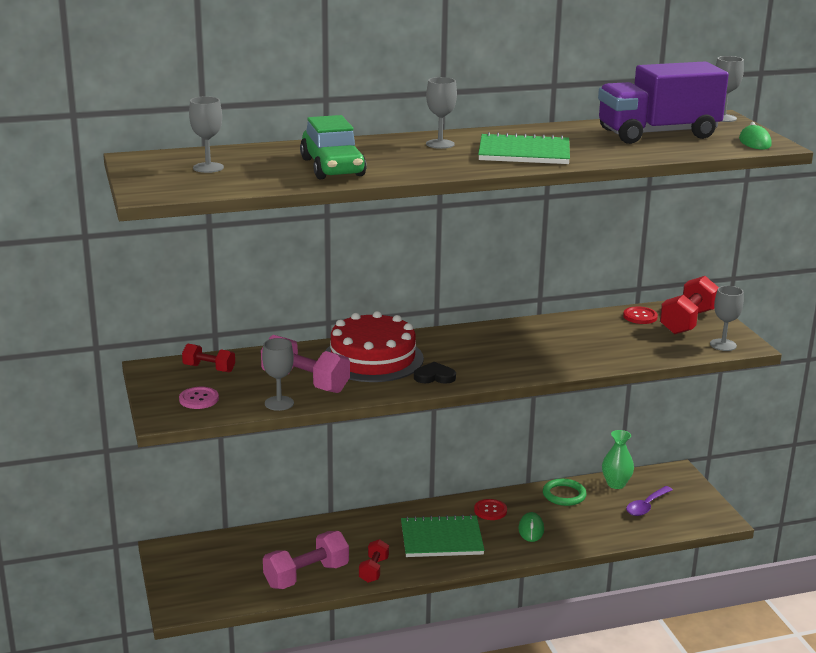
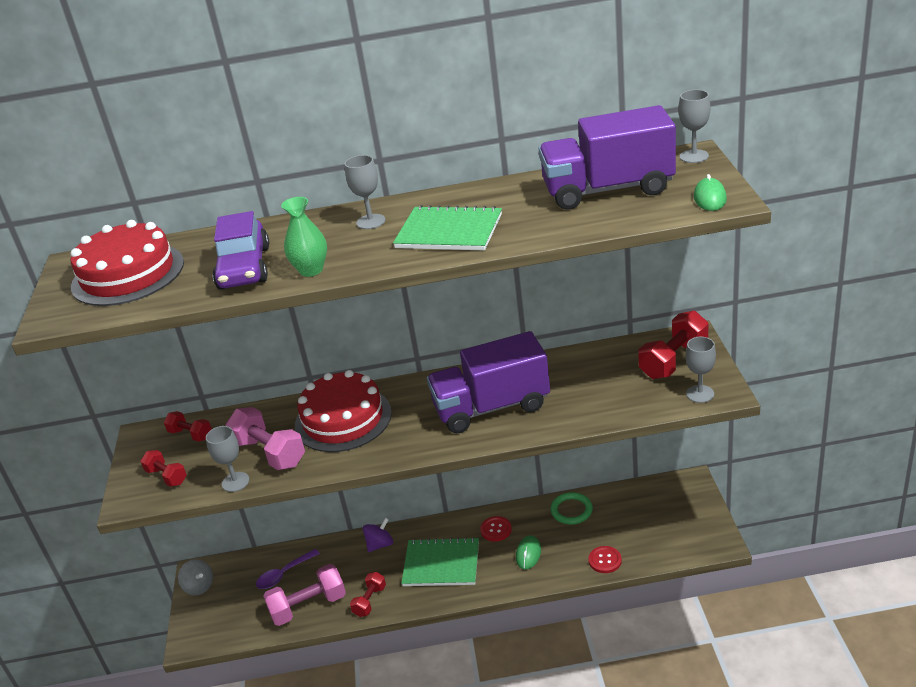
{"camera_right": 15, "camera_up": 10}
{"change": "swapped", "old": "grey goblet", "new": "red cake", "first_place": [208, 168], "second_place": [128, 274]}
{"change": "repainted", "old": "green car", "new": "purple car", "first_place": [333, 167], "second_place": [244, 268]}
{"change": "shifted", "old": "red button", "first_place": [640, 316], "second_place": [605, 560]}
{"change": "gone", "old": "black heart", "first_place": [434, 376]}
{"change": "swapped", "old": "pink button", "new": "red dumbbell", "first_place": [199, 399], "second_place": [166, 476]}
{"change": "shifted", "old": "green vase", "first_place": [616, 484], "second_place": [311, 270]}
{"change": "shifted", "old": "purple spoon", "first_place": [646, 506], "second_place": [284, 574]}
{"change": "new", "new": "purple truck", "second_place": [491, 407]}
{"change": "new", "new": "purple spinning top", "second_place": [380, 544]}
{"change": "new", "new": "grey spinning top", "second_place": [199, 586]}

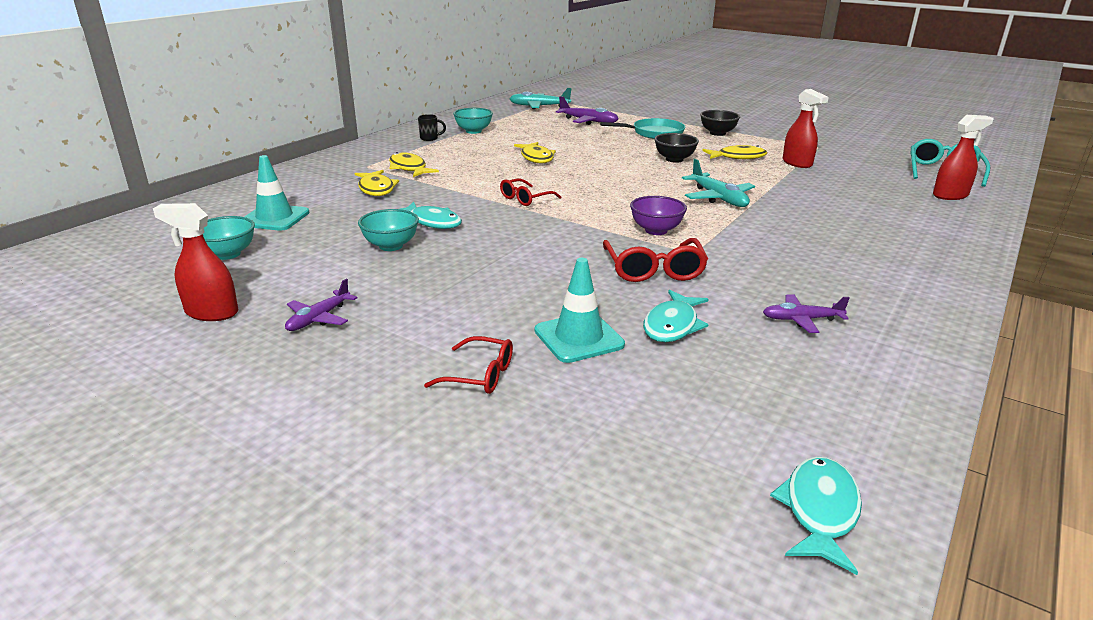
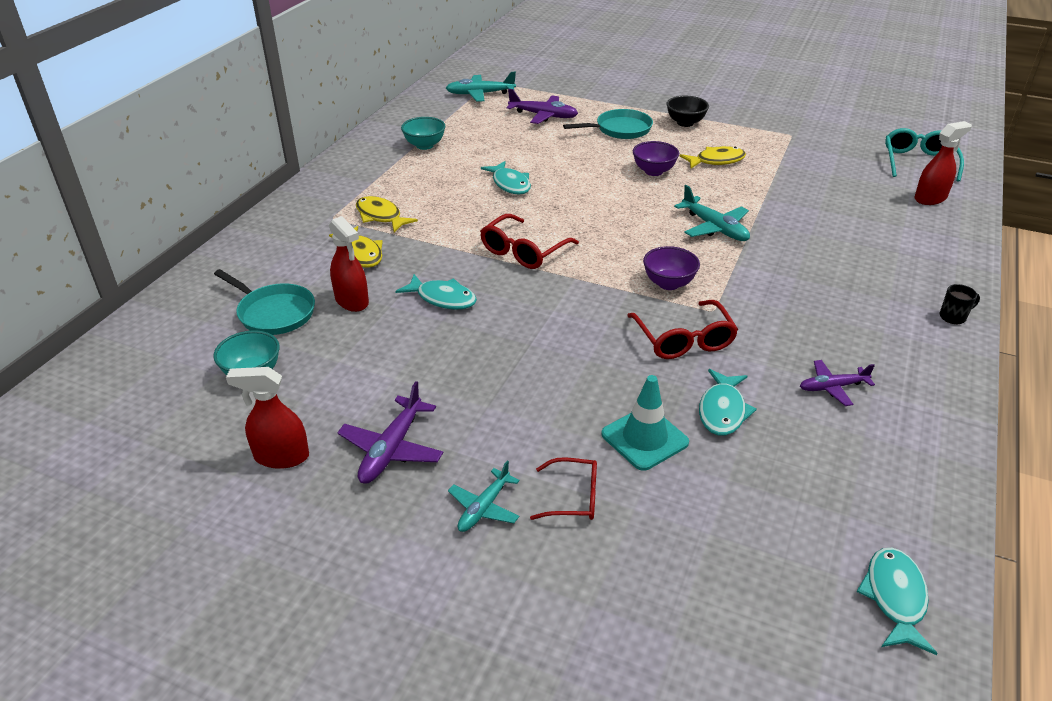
{"camera_right": -10, "camera_up": 10}
{"change": "shifted", "old": "red spray bottle", "first_place": [797, 163], "second_place": [352, 301]}
{"change": "shifted", "old": "black mug", "first_place": [429, 138], "second_place": [953, 317]}
{"change": "repainted", "old": "black bowl", "new": "purple bowl", "first_place": [674, 159], "second_place": [653, 171]}
{"change": "repainted", "old": "yellow fish", "new": "turquoise fish", "first_place": [536, 158], "second_place": [510, 184]}
{"change": "swapped", "old": "turquoise traffic cone", "new": "turquoise pan", "first_place": [274, 218], "second_place": [273, 313]}
{"change": "scaled", "old": "red glasses", "first_place": [525, 199], "second_place": [523, 251], "factor": 1.53}
{"change": "gone", "old": "turquoise bowl", "first_place": [391, 246]}
{"change": "scaled", "old": "purple plane", "first_place": [319, 318], "second_place": [392, 449], "factor": 1.5}
{"change": "new", "new": "turquoise plane", "second_place": [484, 507]}

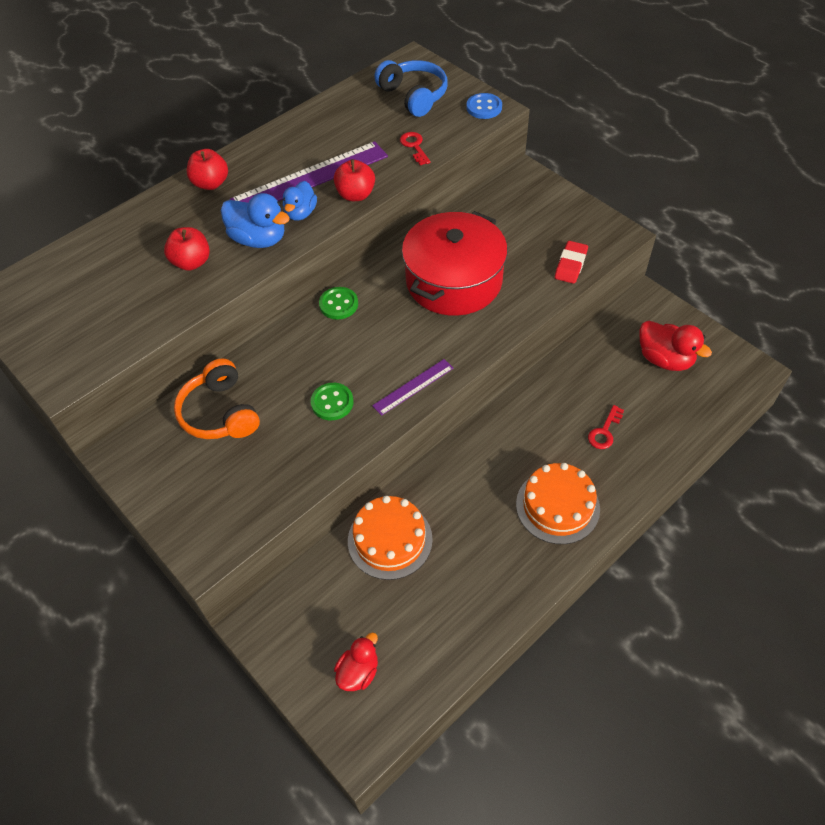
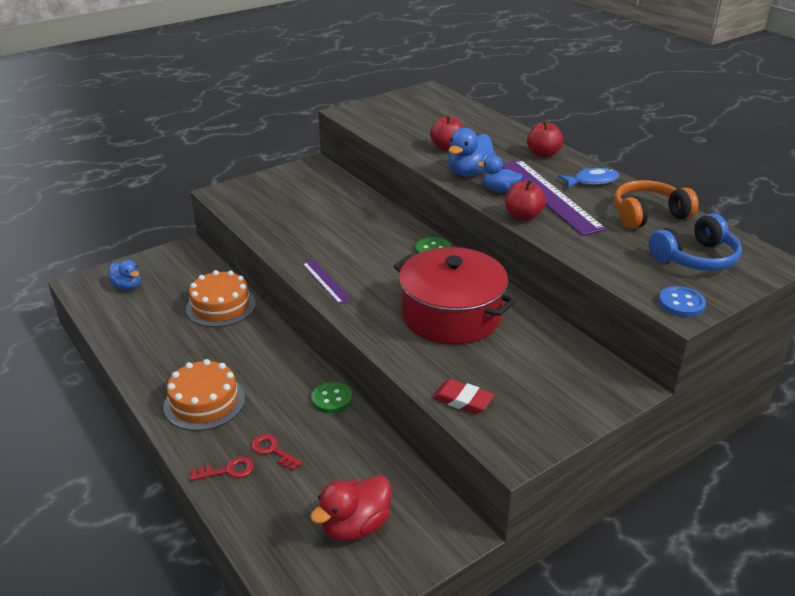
{"camera_right": 95, "camera_up": -20}
{"change": "shifted", "old": "red key", "first_place": [414, 146], "second_place": [228, 470]}
{"change": "shifted", "old": "orange headphones", "first_place": [220, 412], "second_place": [648, 215]}
{"change": "shifted", "old": "green button", "first_place": [332, 402], "second_place": [331, 399]}
{"change": "repainted", "old": "red duck", "new": "blue duck", "first_place": [358, 671], "second_place": [127, 286]}
{"change": "new", "new": "blue fish", "second_place": [592, 181]}

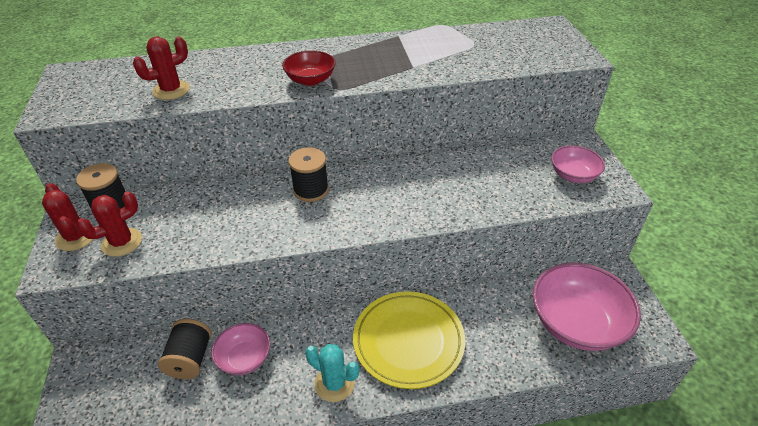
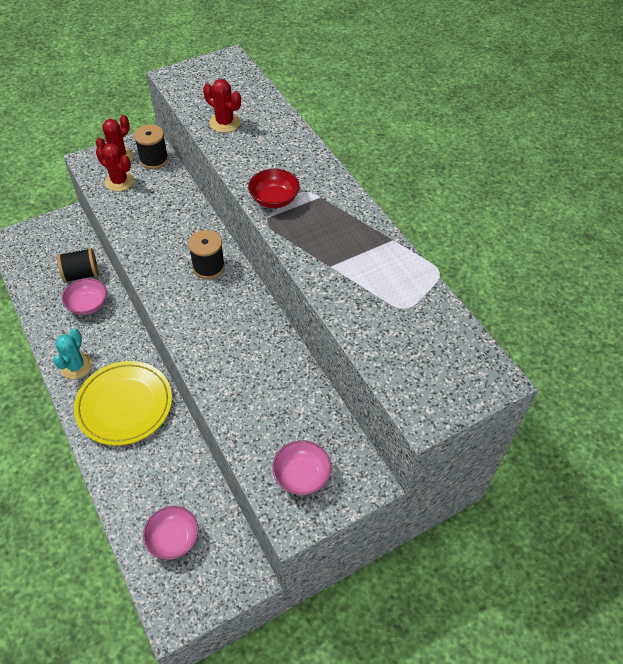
{"camera_right": 70, "camera_up": 10}
{"change": "scaled", "old": "pink bowl", "first_place": [576, 323], "second_place": [173, 539], "factor": 0.55}

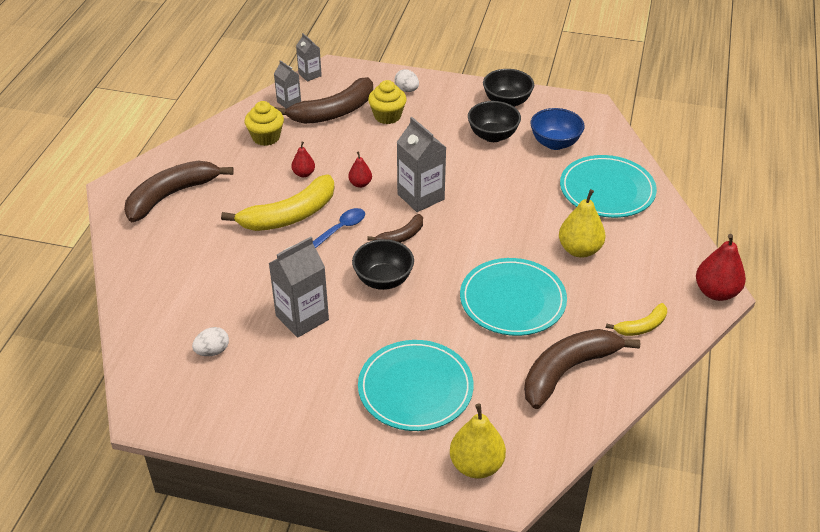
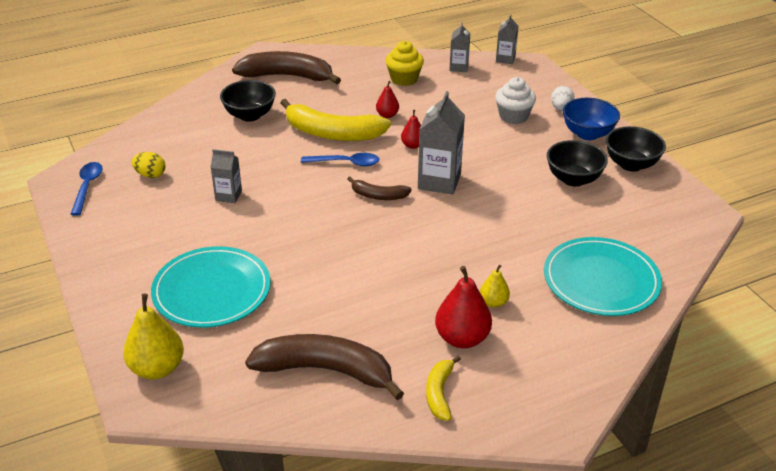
{"camera_right": 50, "camera_up": -5}
{"change": "gone", "old": "brown banana", "first_place": [333, 112]}
{"change": "repainted", "old": "yellow cupcake", "new": "white cupcake", "first_place": [387, 116], "second_place": [513, 116]}
{"change": "shifted", "old": "blue bowl", "first_place": [555, 143], "second_place": [587, 134]}
{"change": "scaled", "old": "yellow pear", "first_place": [579, 250], "second_place": [493, 302], "factor": 0.56}
{"change": "shifted", "old": "red pear", "first_place": [716, 292], "second_place": [462, 338]}
{"change": "scaled", "old": "grey carton", "first_place": [302, 318], "second_place": [228, 196], "factor": 0.57}
{"change": "shifted", "old": "black bowl", "first_place": [383, 280], "second_place": [250, 115]}
{"change": "gone", "old": "turquoise plate", "first_place": [512, 300]}
{"change": "rotated", "old": "yellow banana", "first_place": [641, 326], "second_place": [439, 393], "degrees": 75}
{"change": "repainted", "old": "white egg", "new": "yellow egg", "first_place": [212, 351], "second_place": [150, 175]}
{"change": "new", "new": "blue spoon", "second_place": [87, 187]}

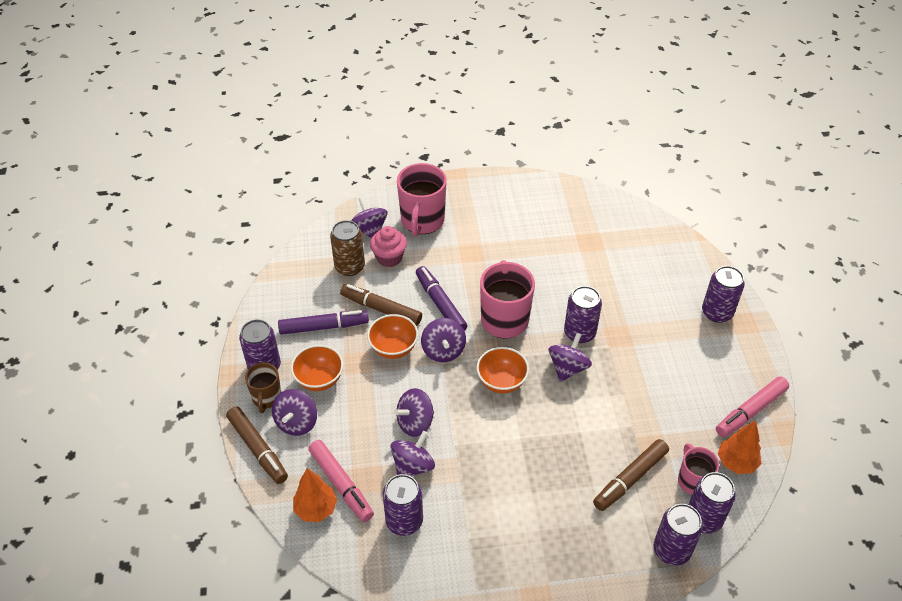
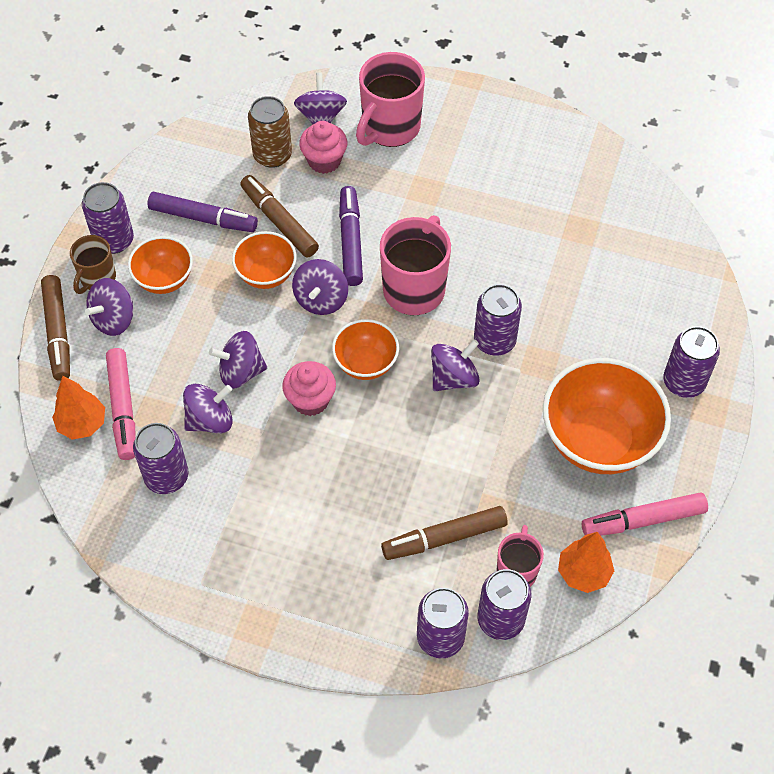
{"camera_right": 25, "camera_up": 10}
{"change": "new", "new": "orange bowl", "second_place": [598, 440]}
{"change": "new", "new": "pink cupcake", "second_place": [310, 400]}

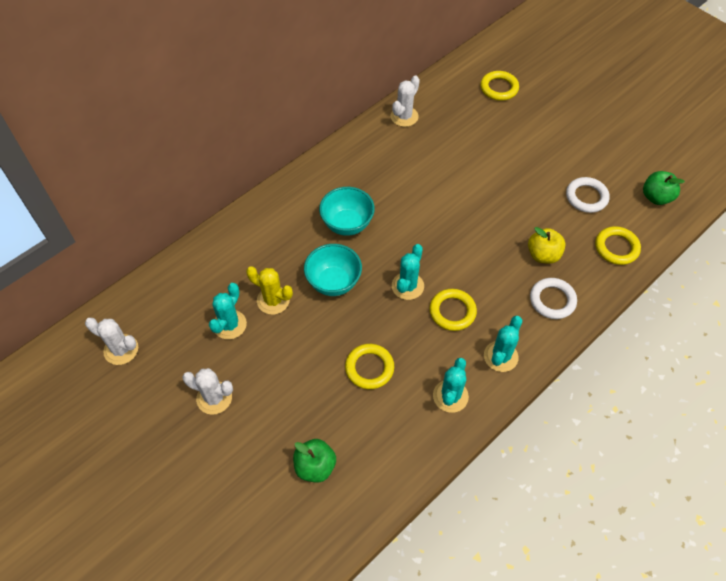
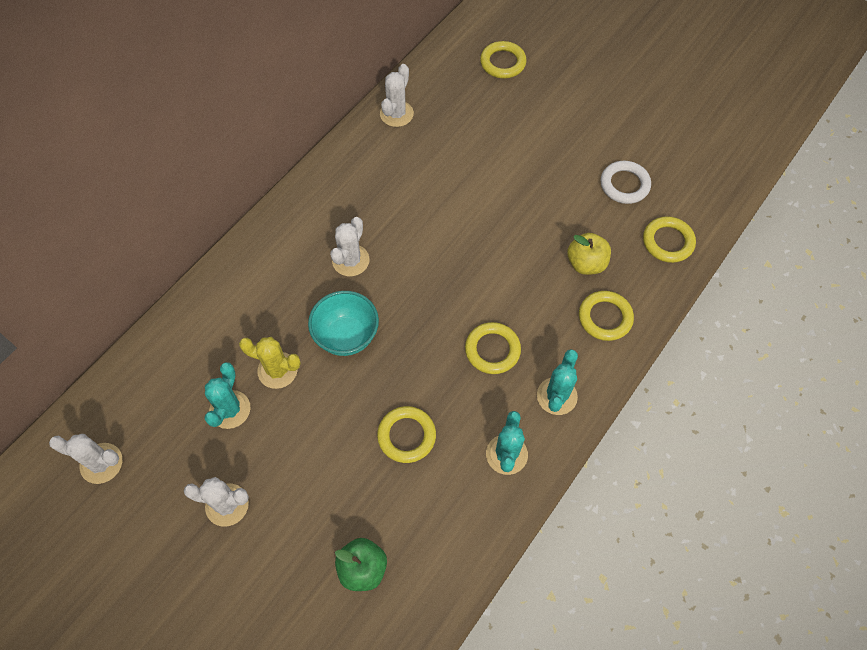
{"camera_right": -10, "camera_up": 5}
{"change": "gone", "old": "green apple", "first_place": [656, 197]}
{"change": "swapped", "old": "turquoise bowl", "new": "white cactus", "first_place": [347, 224], "second_place": [350, 260]}
{"change": "gone", "old": "turquoise cactus", "first_place": [407, 286]}
{"change": "repainted", "old": "white ring", "new": "yellow ring", "first_place": [552, 300], "second_place": [605, 318]}

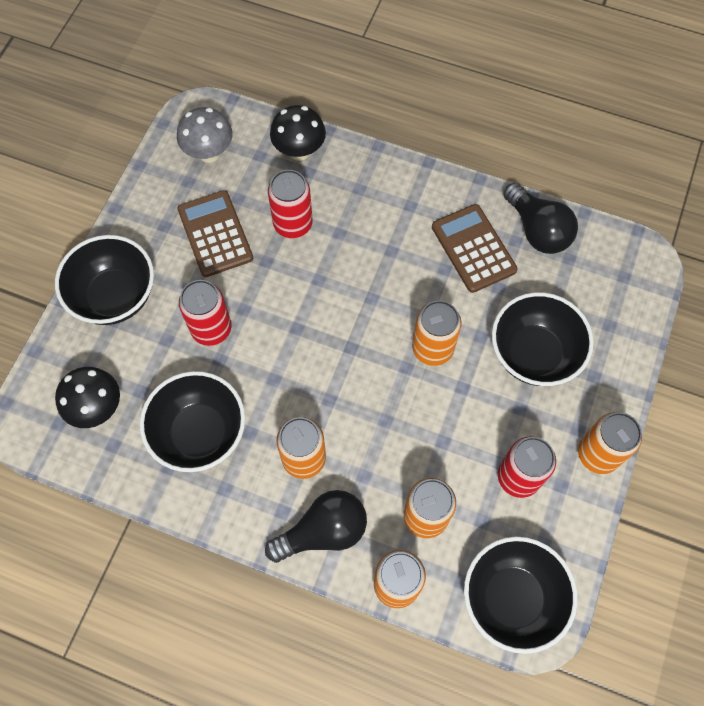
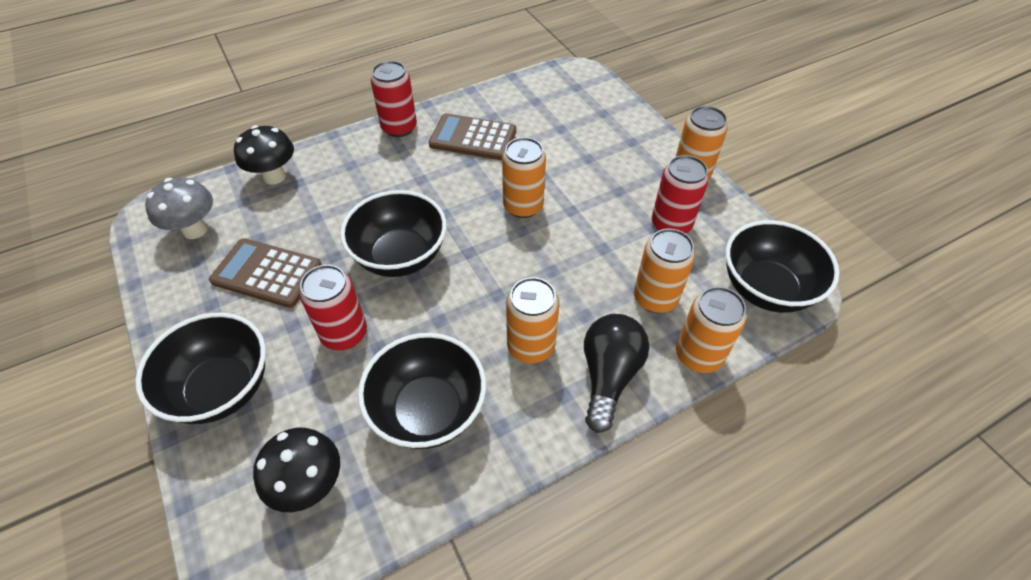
{"camera_right": -50, "camera_up": -15}
{"change": "shifted", "old": "red can", "first_place": [293, 224], "second_place": [399, 128]}
{"change": "gone", "old": "black light bulb", "first_place": [537, 230]}
{"change": "shifted", "old": "black bowl", "first_place": [534, 354], "second_place": [400, 256]}

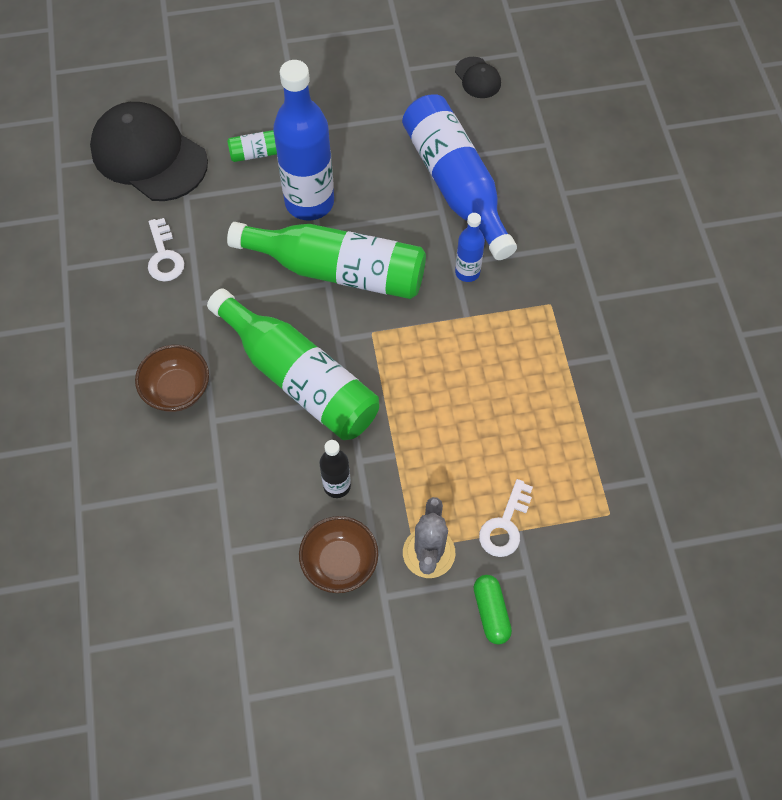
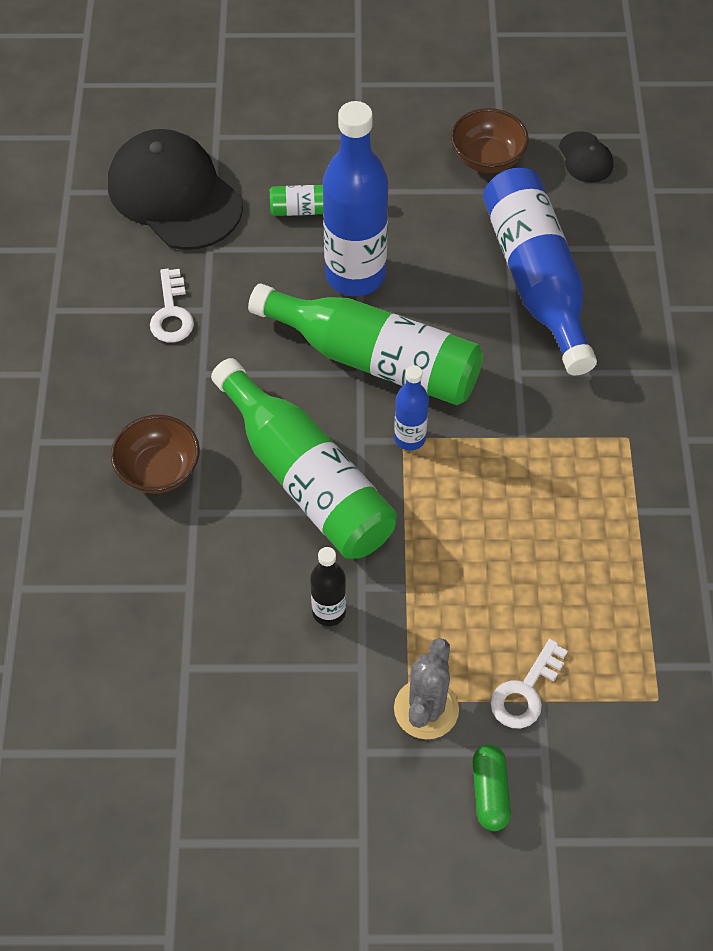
{"camera_right": 10, "camera_up": -5}
{"change": "shifted", "old": "blue bottle", "first_place": [467, 272], "second_place": [410, 438]}
{"change": "shifted", "old": "brown bowl", "first_place": [340, 563], "second_place": [487, 158]}

